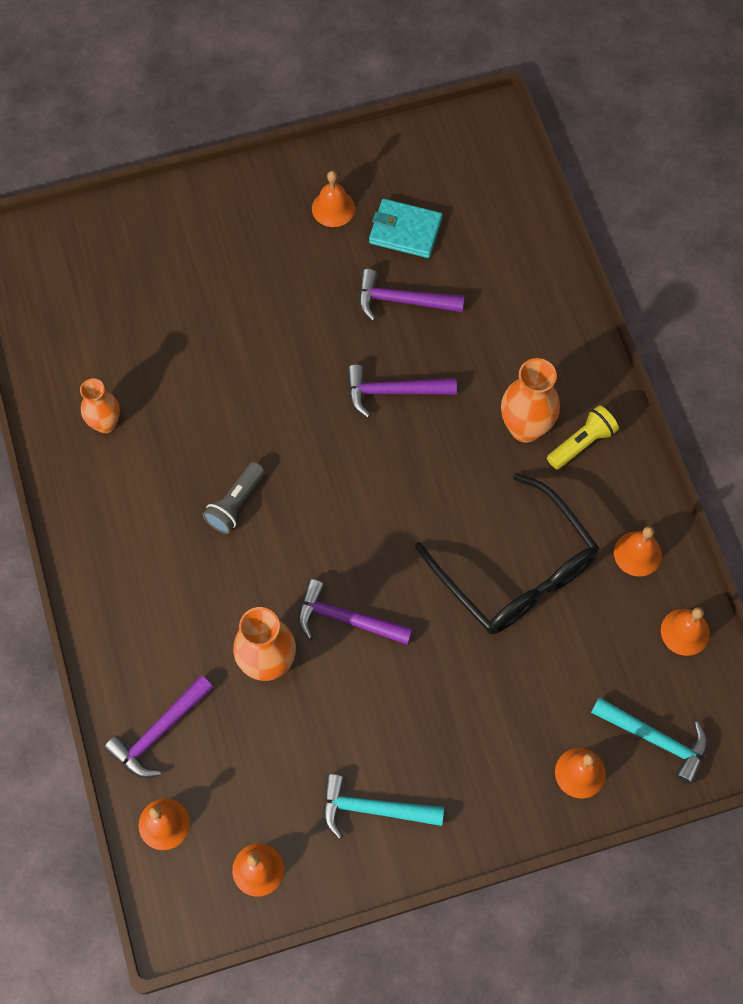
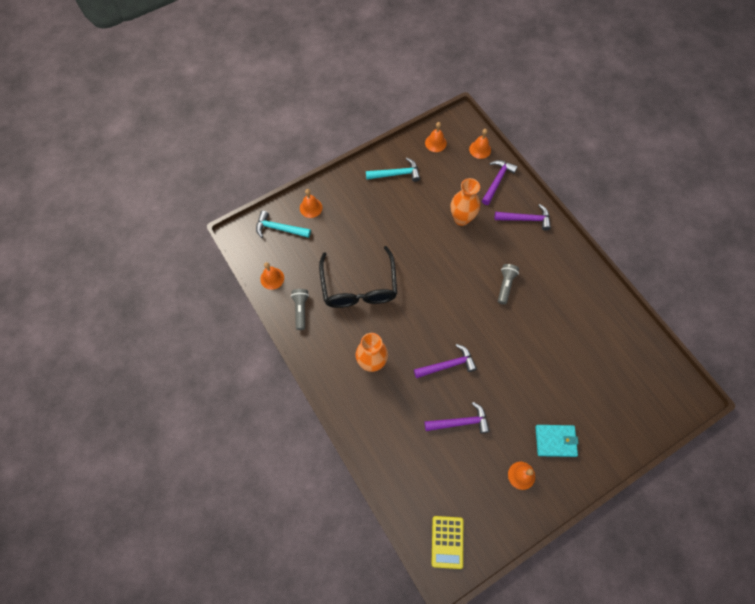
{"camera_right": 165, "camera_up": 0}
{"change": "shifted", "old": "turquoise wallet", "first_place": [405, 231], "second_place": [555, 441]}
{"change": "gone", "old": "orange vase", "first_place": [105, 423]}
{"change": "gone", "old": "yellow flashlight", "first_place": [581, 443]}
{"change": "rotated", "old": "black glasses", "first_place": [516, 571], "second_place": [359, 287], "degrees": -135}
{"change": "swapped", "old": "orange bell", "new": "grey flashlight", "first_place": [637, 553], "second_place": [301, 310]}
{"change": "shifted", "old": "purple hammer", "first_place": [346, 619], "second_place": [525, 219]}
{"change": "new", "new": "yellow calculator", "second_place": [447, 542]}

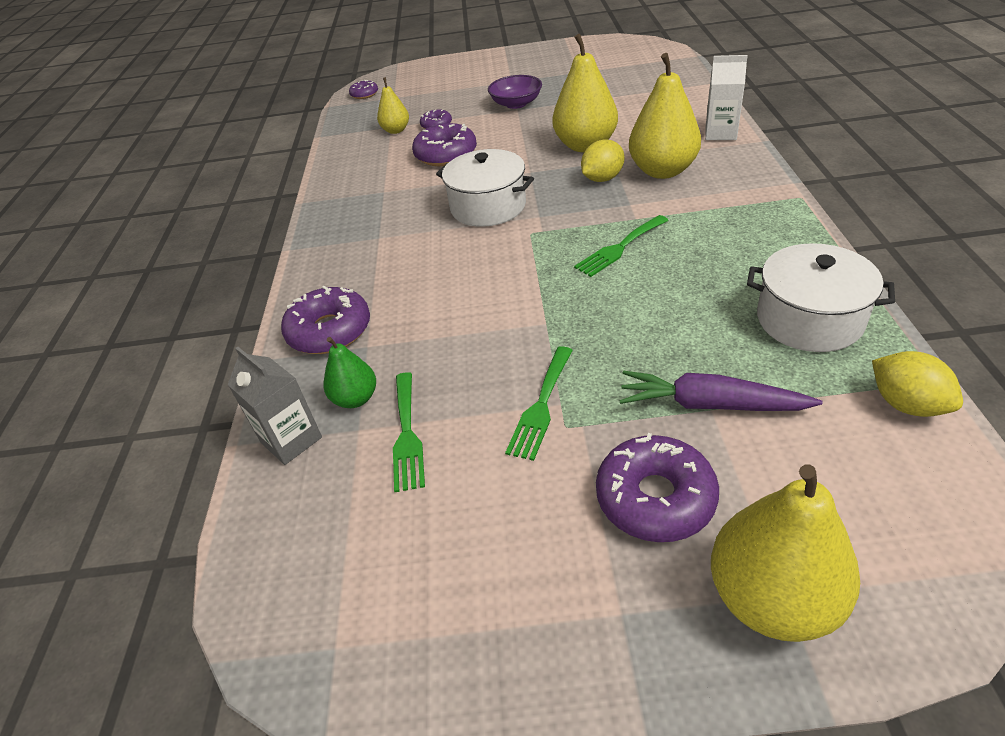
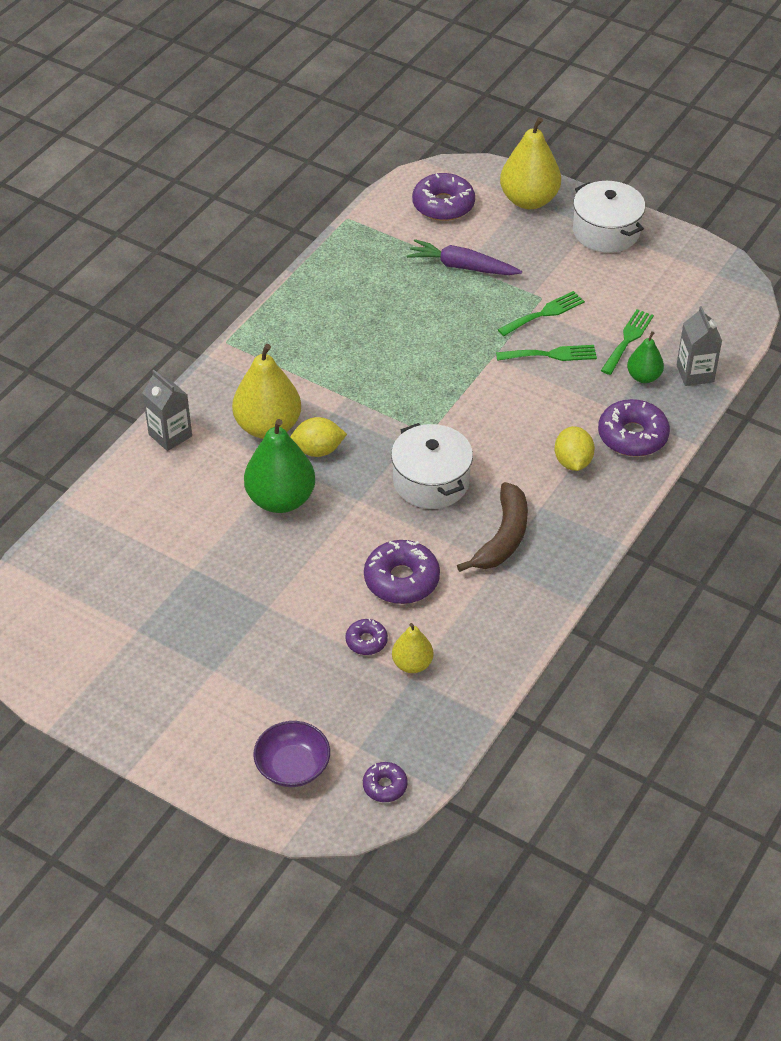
{"camera_right": -150, "camera_up": 5}
{"change": "repainted", "old": "yellow pear", "new": "green pear", "first_place": [585, 145], "second_place": [280, 499]}
{"change": "repainted", "old": "white carton", "new": "grey carton", "first_place": [720, 133], "second_place": [170, 435]}
{"change": "shifted", "old": "purple bowl", "first_place": [516, 104], "second_place": [292, 766]}
{"change": "shifted", "old": "green fork", "first_place": [619, 248], "second_place": [551, 354]}
{"change": "shifted", "old": "white pot", "first_place": [809, 319], "second_place": [606, 231]}
{"change": "shifted", "old": "yellow lemon", "first_place": [906, 404], "second_place": [572, 462]}
{"change": "rotated", "old": "purple carrot", "first_place": [710, 404], "second_place": [462, 267], "degrees": 150}
{"change": "shifted", "old": "purple donut", "first_place": [655, 498], "second_place": [443, 205]}
{"change": "new", "new": "brown banana", "second_place": [503, 537]}

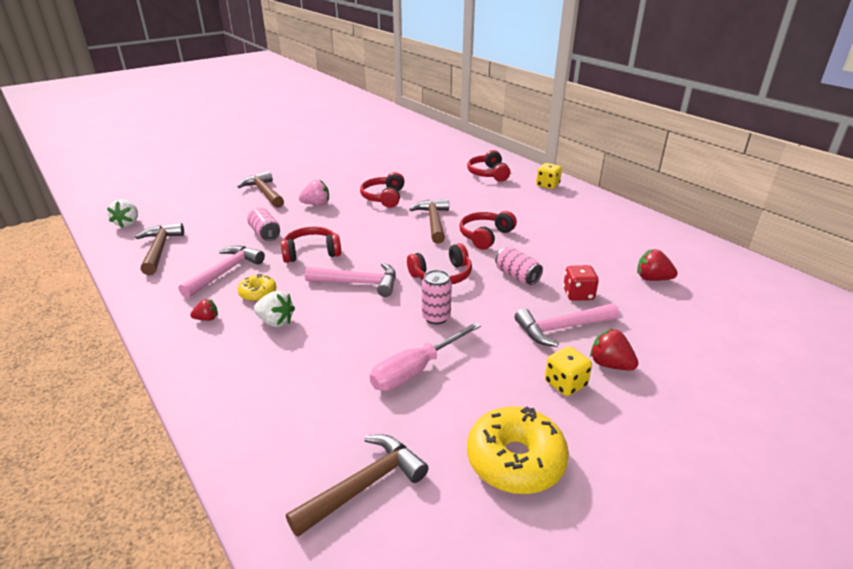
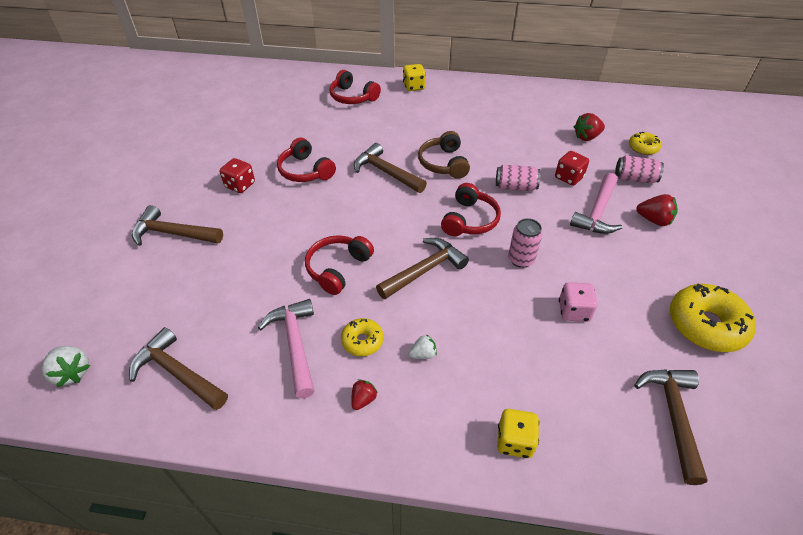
{"camera_right": -45, "camera_up": 15}
{"change": "gone", "old": "pink strawberry", "first_place": [316, 204]}
{"change": "shifted", "old": "pink can", "first_place": [265, 234], "second_place": [635, 178]}
{"change": "repainted", "old": "red headphones", "new": "brown headphones", "first_place": [485, 236], "second_place": [443, 163]}
{"change": "repainted", "old": "pink hammer", "new": "brown hammer", "first_place": [358, 283], "second_place": [424, 270]}
{"change": "scaled", "old": "white strawberry", "first_place": [275, 322], "second_place": [423, 354], "factor": 0.62}
{"change": "swapped", "old": "pink screwdriver", "new": "pink dice", "first_place": [416, 370], "second_place": [573, 311]}
{"change": "rotated", "old": "red strawberry", "first_place": [610, 364], "second_place": [654, 220], "degrees": -150}
{"change": "shifted", "old": "yellow dice", "first_place": [565, 384], "second_place": [514, 441]}
{"change": "new", "new": "yellow donut", "second_place": [643, 148]}
{"change": "new", "new": "red dice", "second_place": [240, 185]}

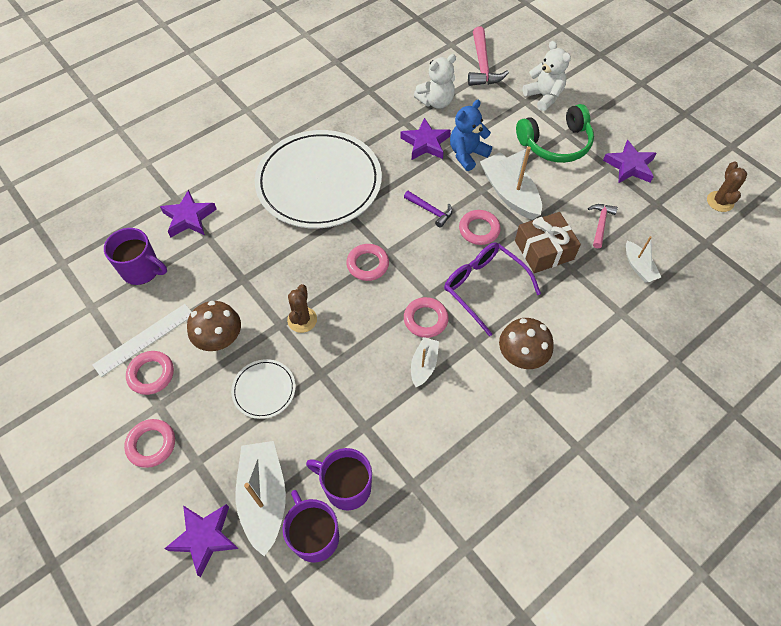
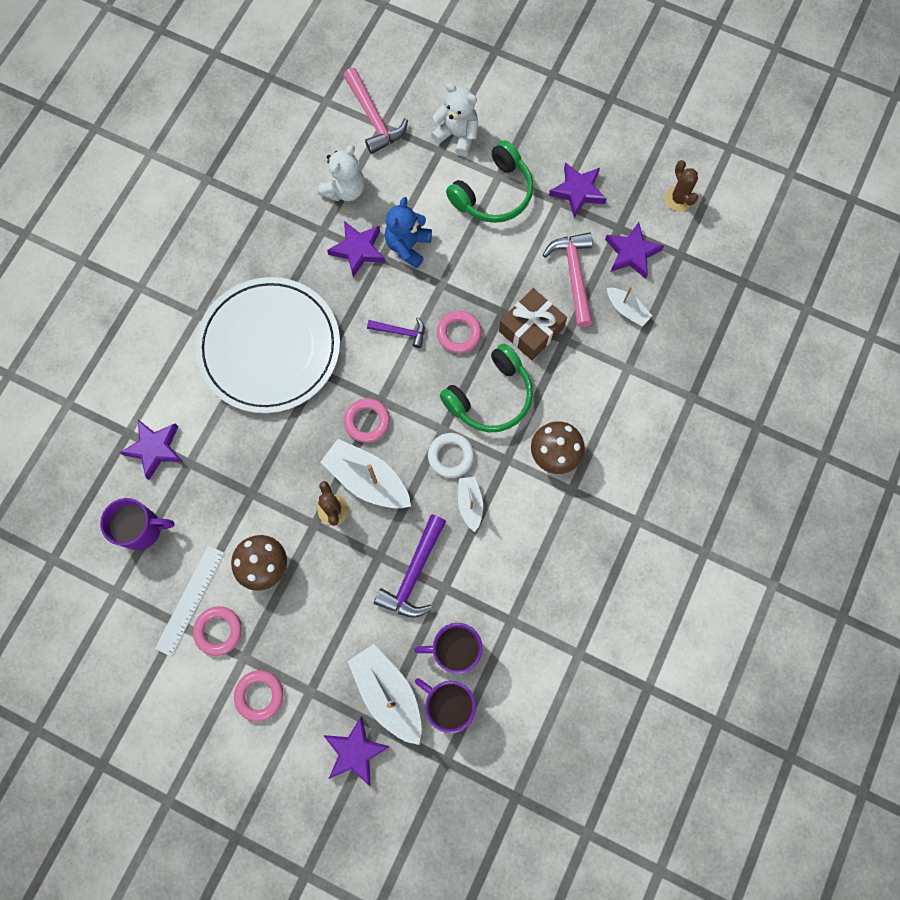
{"camera_right": -25, "camera_up": 15}
{"change": "shifted", "old": "white boat", "first_place": [509, 193], "second_place": [367, 480]}
{"change": "scaled", "old": "pink hammer", "first_place": [600, 224], "second_place": [574, 275], "factor": 1.69}
{"change": "swapped", "old": "purple glasses", "new": "green headphones", "first_place": [484, 287], "second_place": [490, 397]}
{"change": "repainted", "old": "pink ring", "new": "white ring", "first_place": [425, 319], "second_place": [450, 456]}
{"change": "gone", "old": "white plate", "first_place": [264, 390]}
{"change": "new", "new": "purple star", "second_place": [631, 253]}
{"change": "new", "new": "purple hammer", "second_place": [414, 573]}

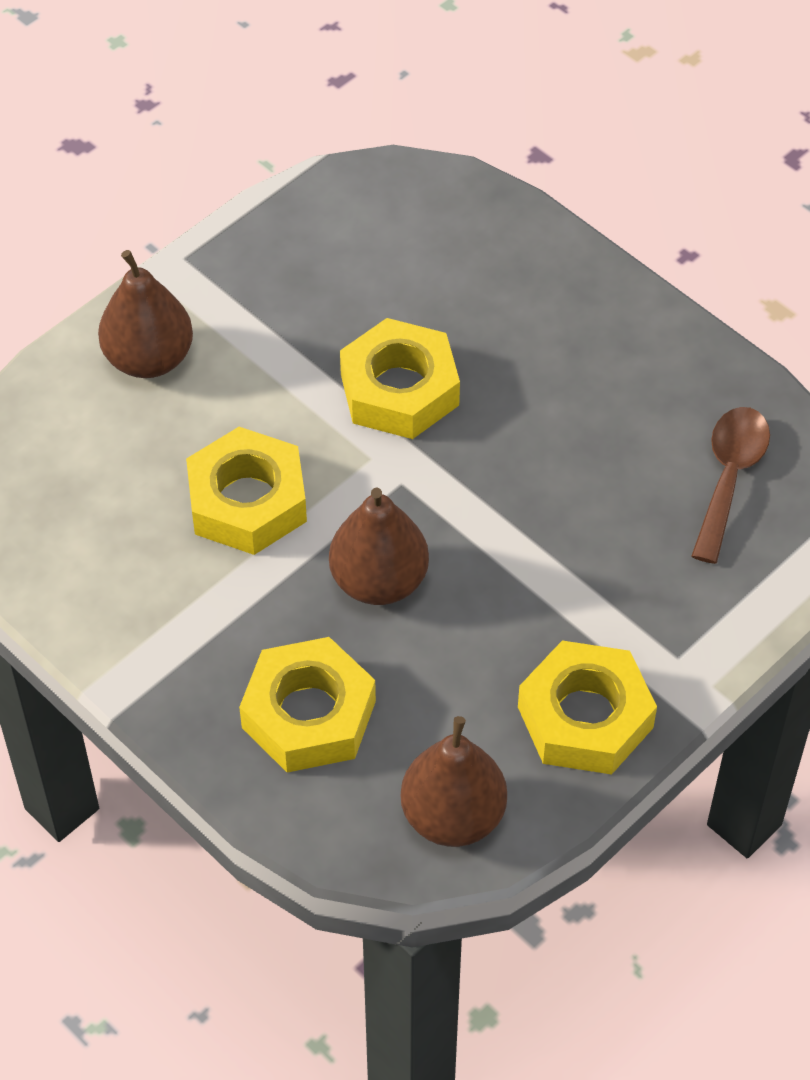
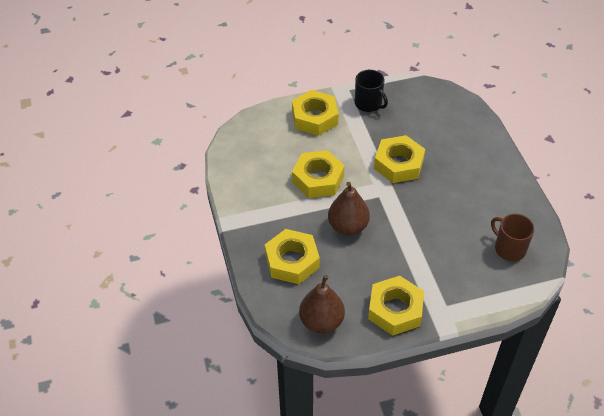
{"camera_right": 30, "camera_up": -5}
{"change": "swapped", "old": "brown pear", "new": "yellow nut", "first_place": [149, 358], "second_place": [314, 117]}
{"change": "swapped", "old": "brown spoon", "new": "brown mug", "first_place": [729, 478], "second_place": [509, 248]}
{"change": "new", "new": "black mug", "second_place": [369, 104]}

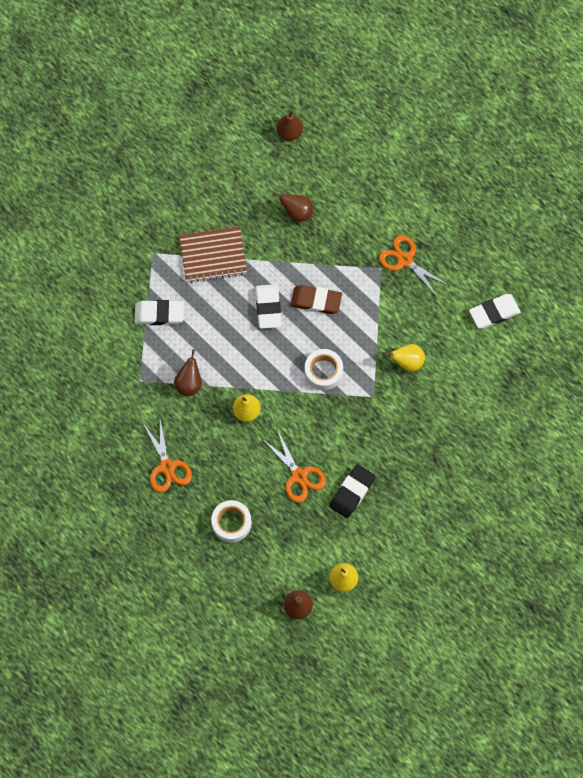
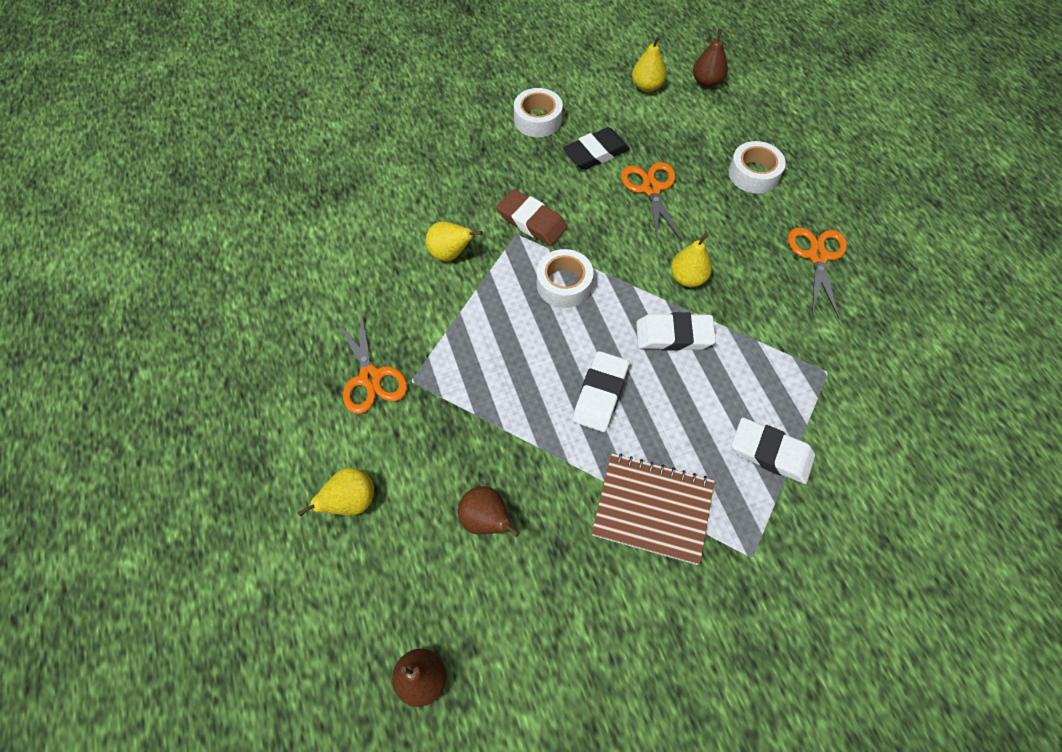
{"camera_right": -155, "camera_up": -10}
{"change": "shifted", "old": "brown eraser", "first_place": [316, 301], "second_place": [531, 221]}
{"change": "shifted", "old": "white eraser", "first_place": [494, 313], "second_place": [674, 335]}
{"change": "gone", "old": "brown pear", "first_place": [189, 383]}
{"change": "new", "new": "white tape", "second_place": [538, 120]}
{"change": "new", "new": "yellow pear", "second_place": [351, 502]}

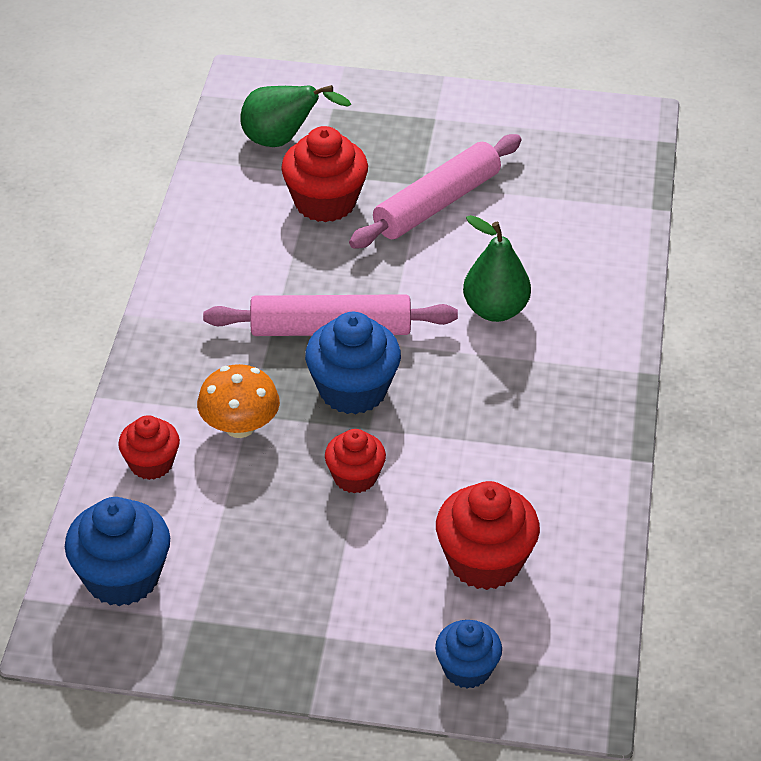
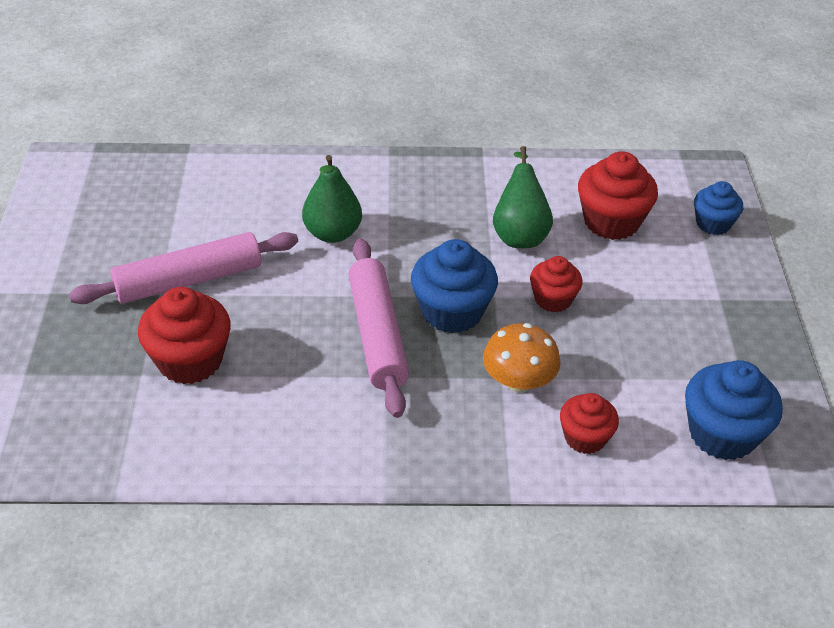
{"camera_right": -100, "camera_up": 0}
{"change": "shifted", "old": "green pear", "first_place": [282, 141], "second_place": [519, 234]}
{"change": "rotated", "old": "pink rolling pin", "first_place": [437, 204], "second_place": [189, 280], "degrees": -60}

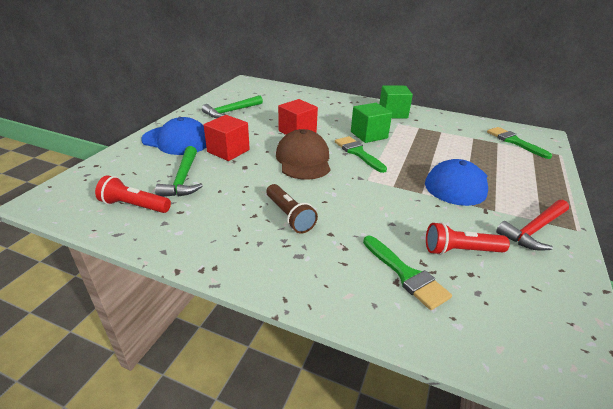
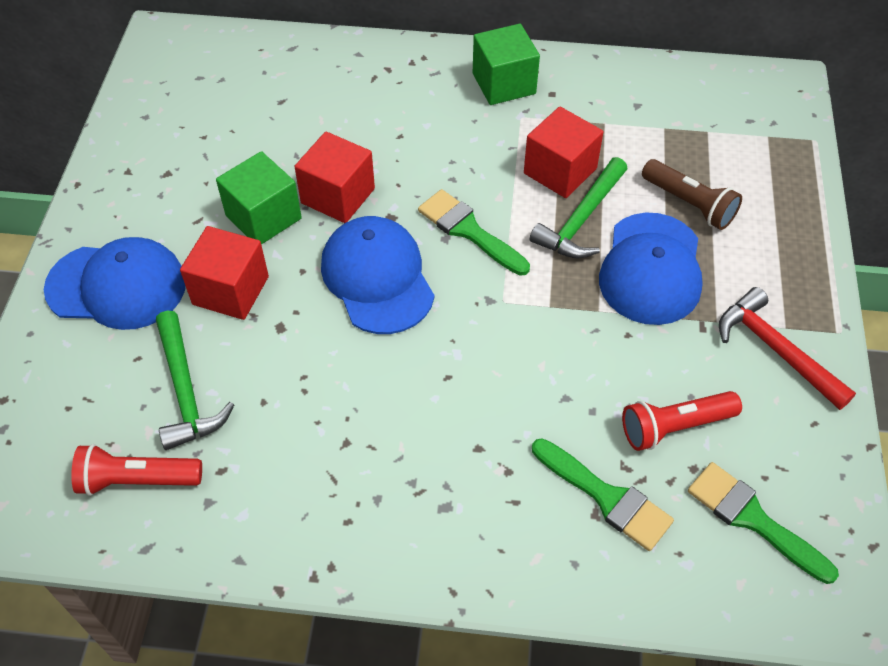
{"camera_right": -15, "camera_up": 20}
{"change": "shifted", "old": "green hammer", "first_place": [231, 111], "second_place": [581, 219]}
{"change": "shifted", "old": "green cube", "first_place": [369, 135], "second_place": [263, 217]}
{"change": "shifted", "old": "green brush", "first_place": [514, 141], "second_place": [753, 519]}
{"change": "repainted", "old": "brown cap", "new": "blue cap", "first_place": [303, 159], "second_place": [377, 278]}
{"change": "shifted", "old": "brown flashlight", "first_place": [289, 216], "second_place": [689, 204]}
{"change": "rotated", "old": "red hammer", "first_place": [534, 230], "second_place": [776, 350], "degrees": 105}
{"change": "new", "new": "red cube", "second_place": [560, 171]}

